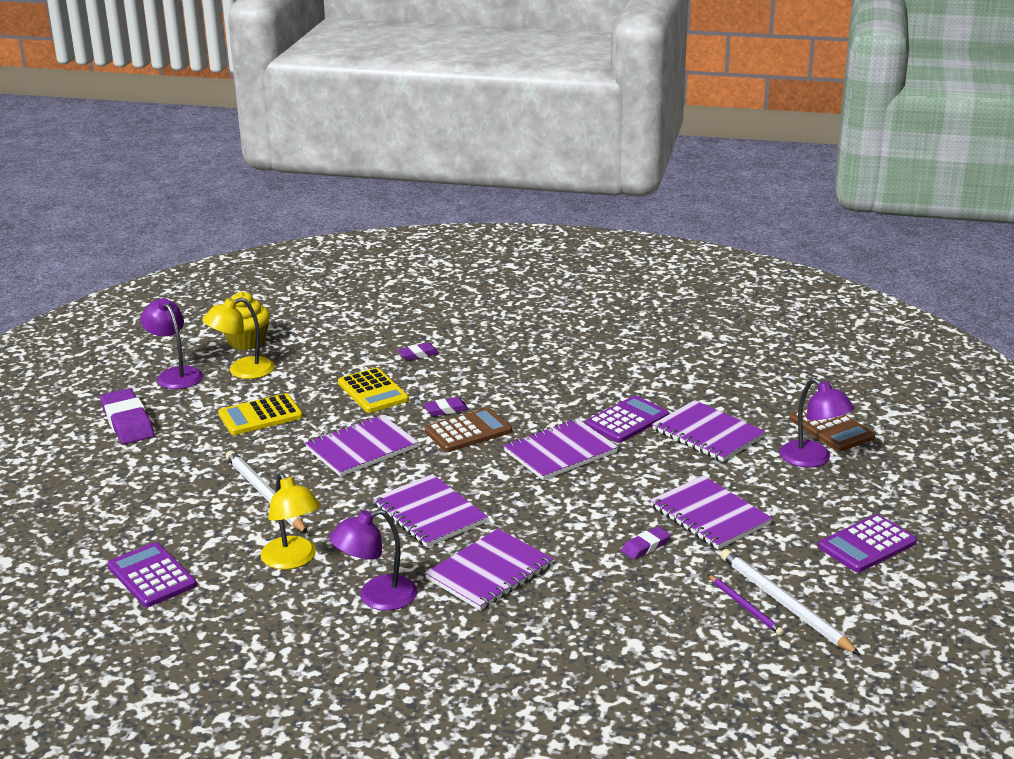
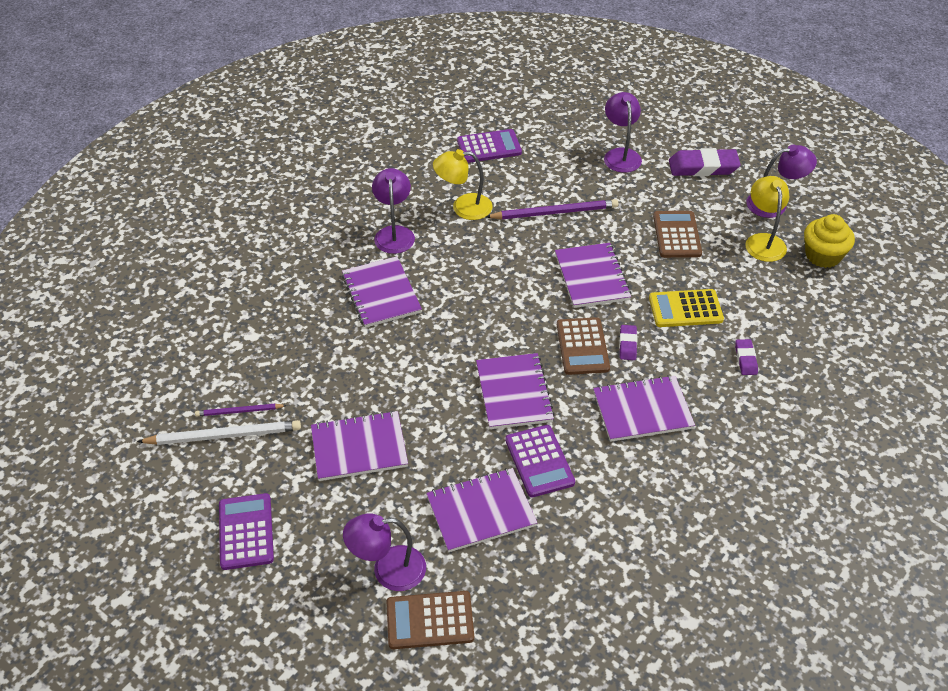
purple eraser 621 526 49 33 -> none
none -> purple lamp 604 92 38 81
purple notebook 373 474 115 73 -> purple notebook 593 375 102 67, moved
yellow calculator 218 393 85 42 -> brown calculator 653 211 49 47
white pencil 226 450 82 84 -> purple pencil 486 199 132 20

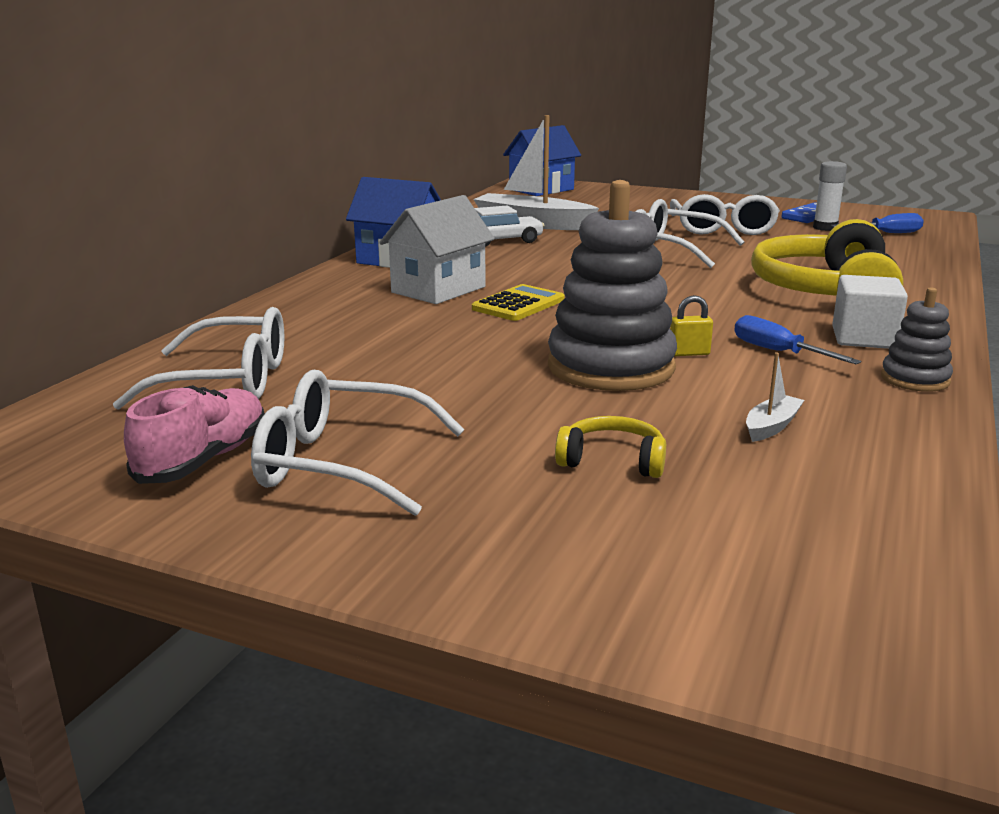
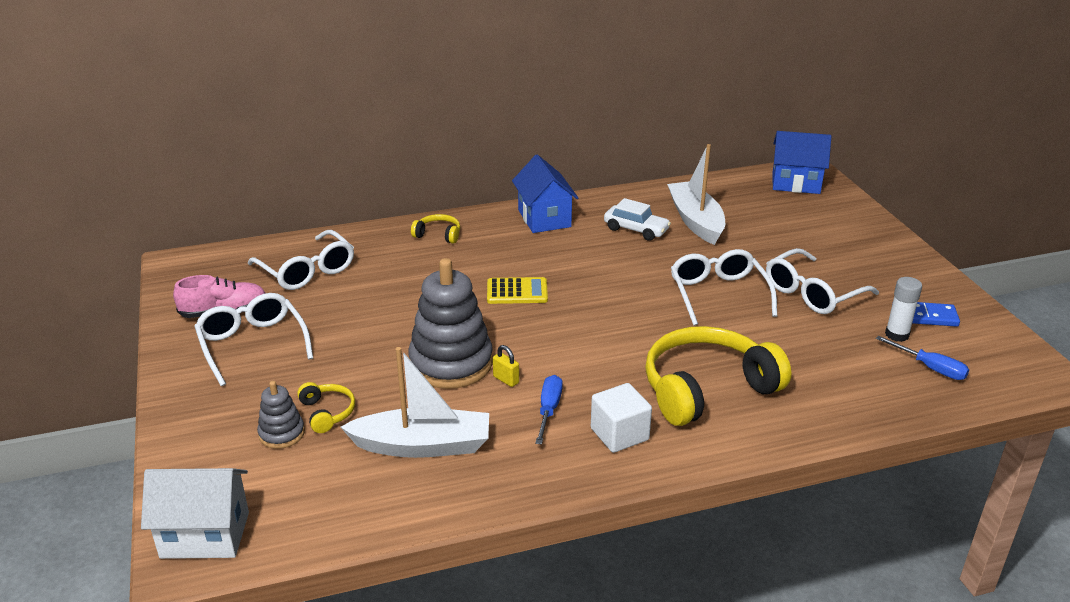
none -> yellow headphones 411 214 49 30
white house 379 195 116 109 -> white house 141 468 108 91, moved
grey stacking toy 881 287 72 105 -> grey stacking toy 257 381 48 68, moved
white boat 746 352 58 90 -> white boat 341 347 148 111, x2.34

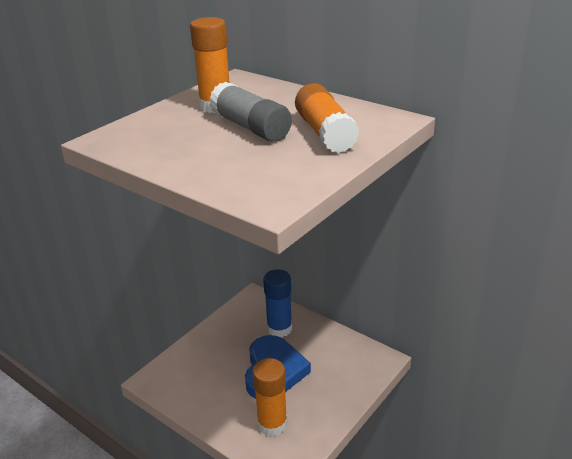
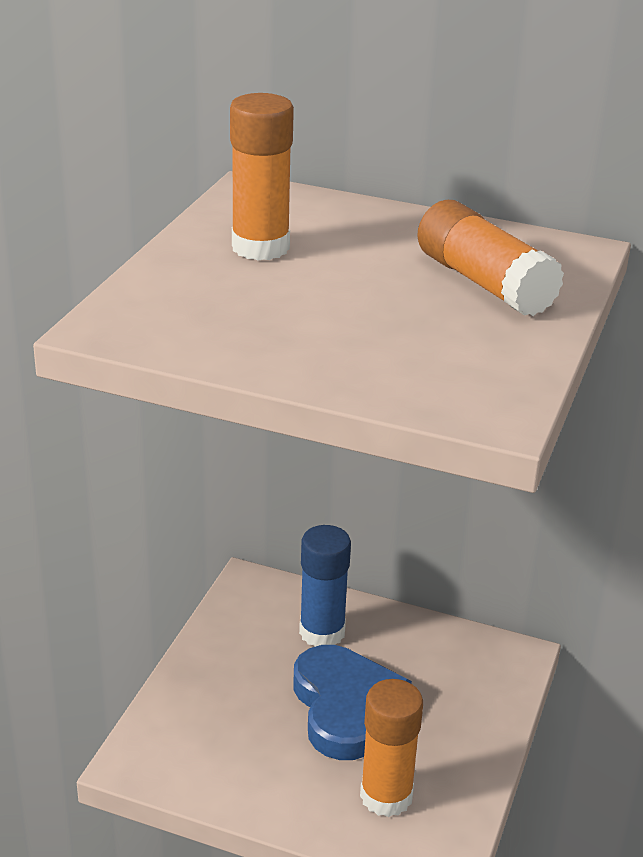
grey glue stick 209 82 83 60 -> none

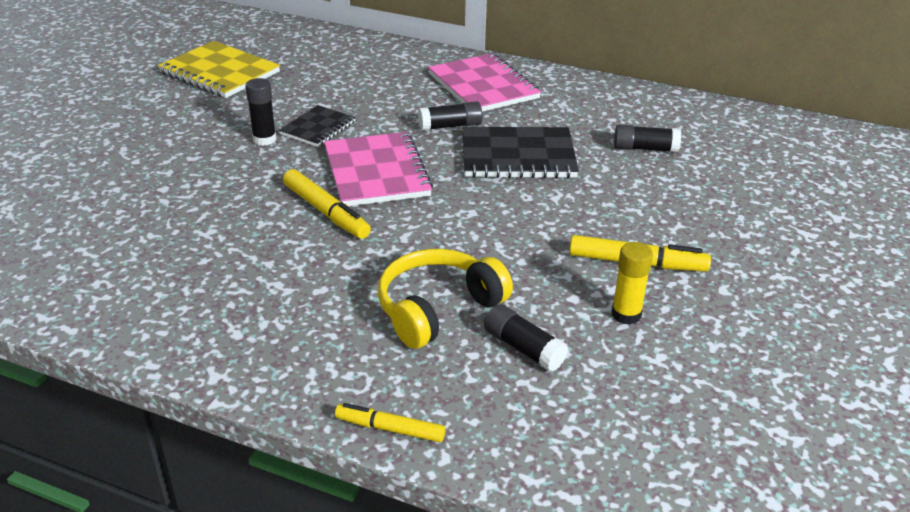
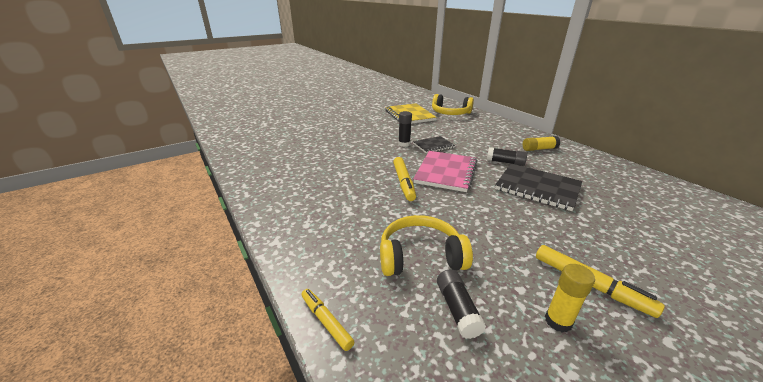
black glue stick 614 125 67 27 -> none
none -> yellow headphones 432 94 42 21
pink notebook 428 53 113 59 -> yellow glue stick 523 136 38 15

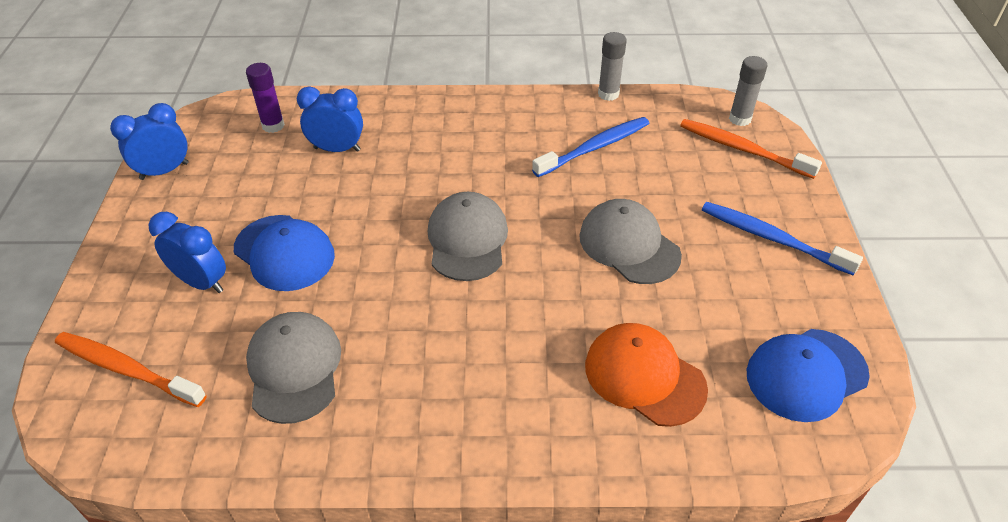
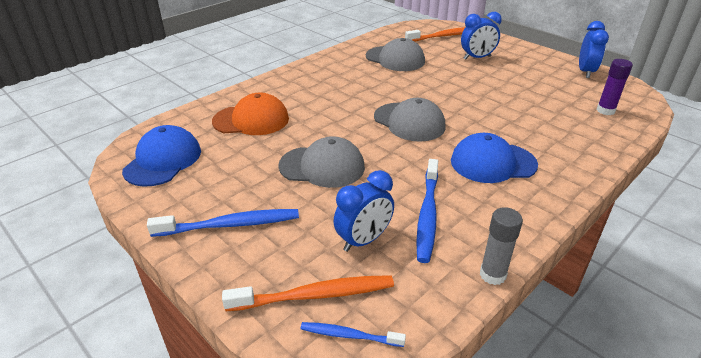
blue cap 234 215 101 76 -> blue cap 451 133 87 50, moved
blue clock 297 87 66 65 -> blue clock 334 170 60 82, moved
grey glue stick 729 56 38 70 -> blue toothbrush 300 322 106 25

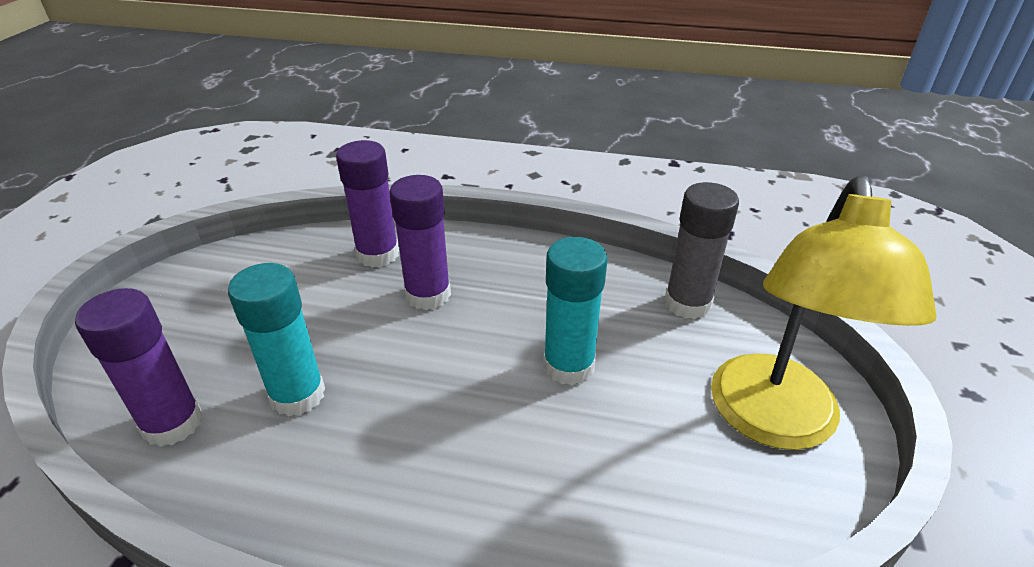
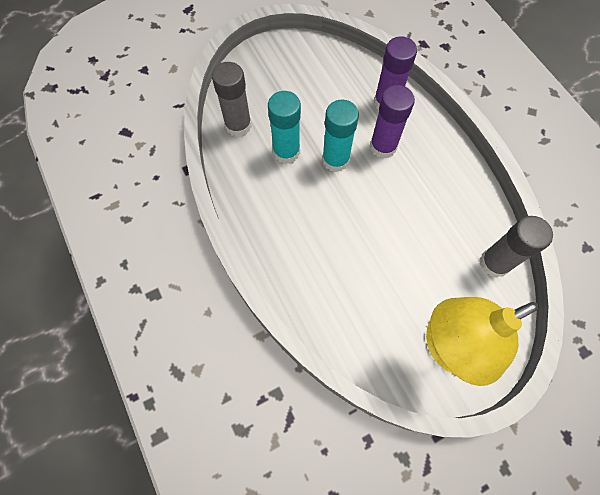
turquoise glue stick 543 237 65 148 -> turquoise glue stick 322 99 37 73, moved
purple glue stick 75 288 128 159 -> grey glue stick 212 62 40 75

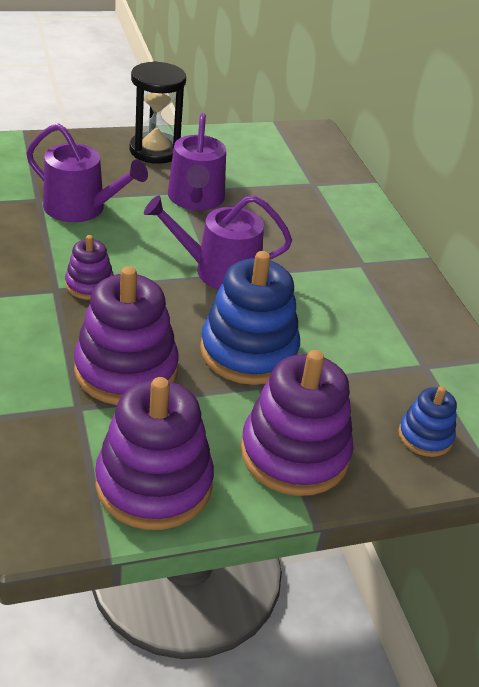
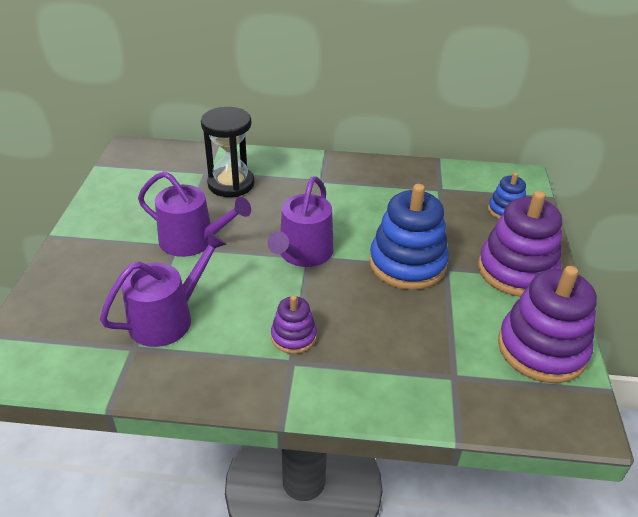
purple stacking toy 74 266 105 139 -> none
black hourglass 130 61 56 103 -> black hourglass 201 107 54 90, moved

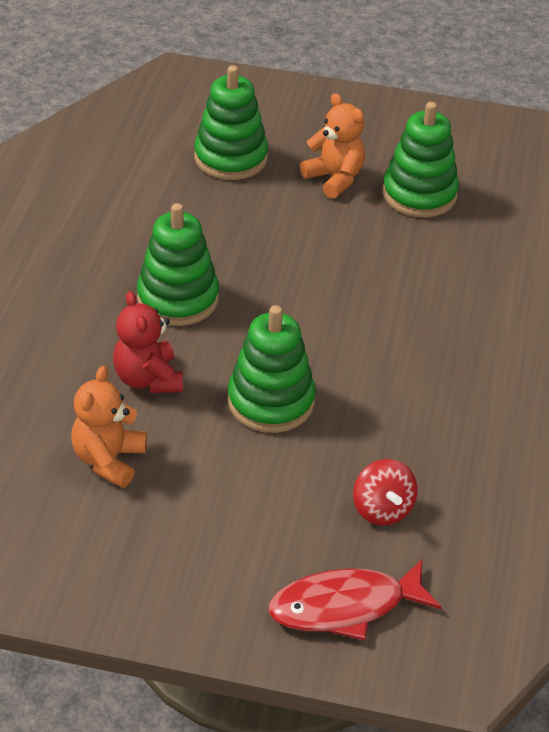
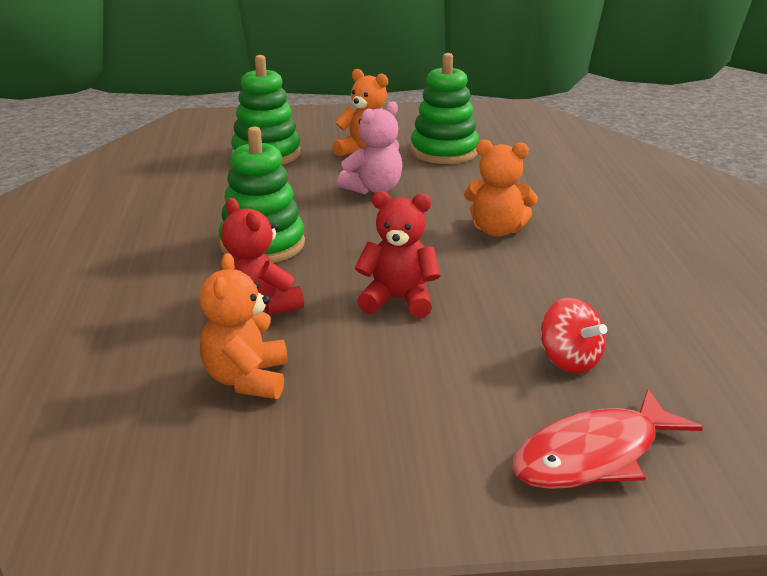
none -> pink teddy bear 338 102 64 92
none -> orange teddy bear 464 140 74 97
green stacking toy 228 305 88 128 -> red teddy bear 355 191 86 127

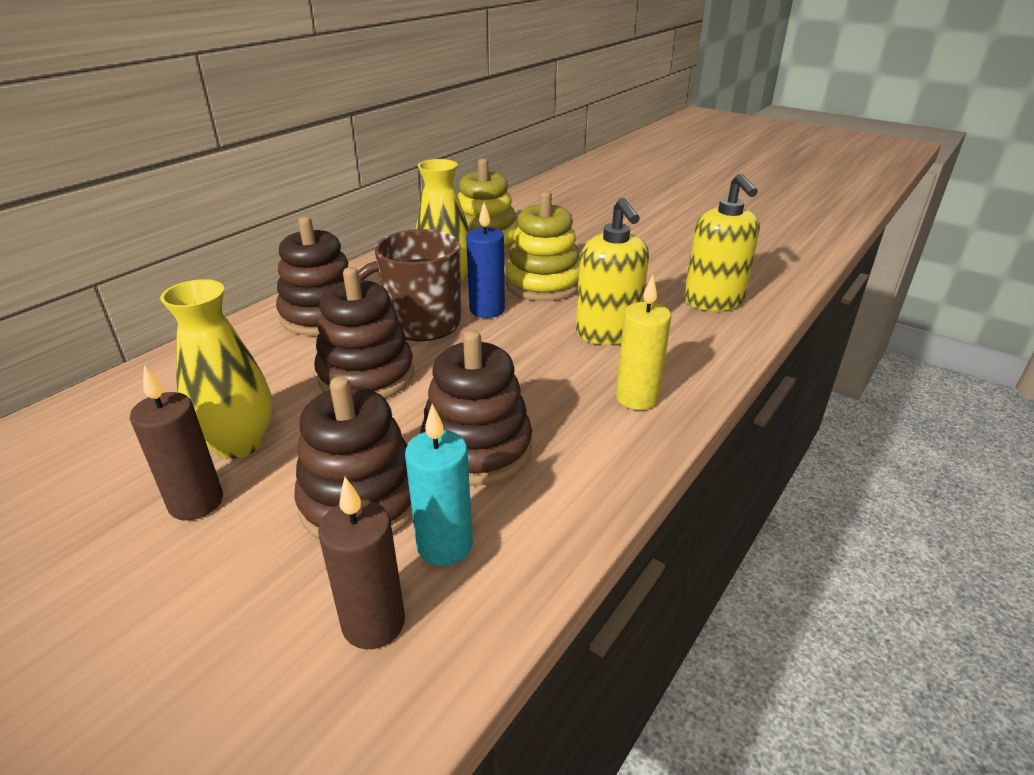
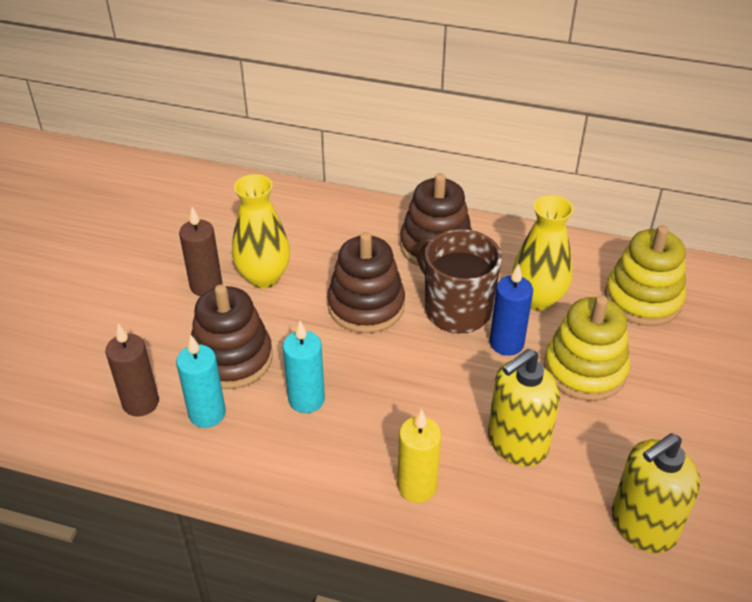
brown stacking toy 420 330 112 156 -> turquoise candle 283 321 42 92

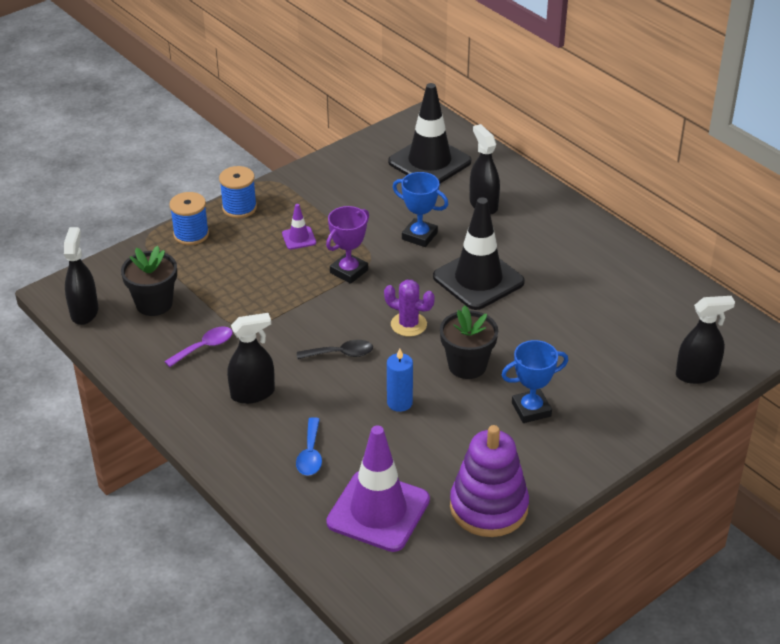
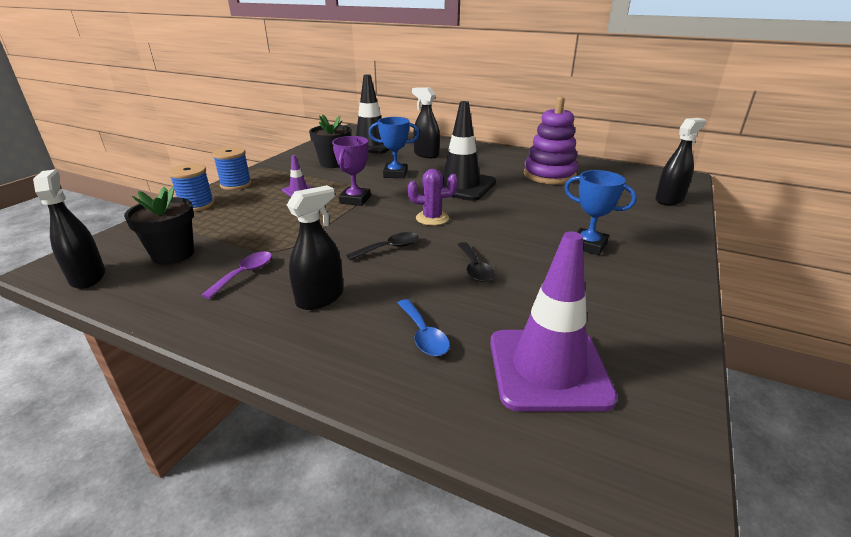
black flower pot 440 305 58 74 -> black flower pot 309 115 42 53, moved
purple stacking toy 450 425 79 112 -> purple stacking toy 524 96 54 88, moved
blue candle 387 348 26 64 -> black spoon 458 242 36 40
blue trophy 501 340 67 83 -> blue trophy 564 170 73 85, 75 degrees clockwise

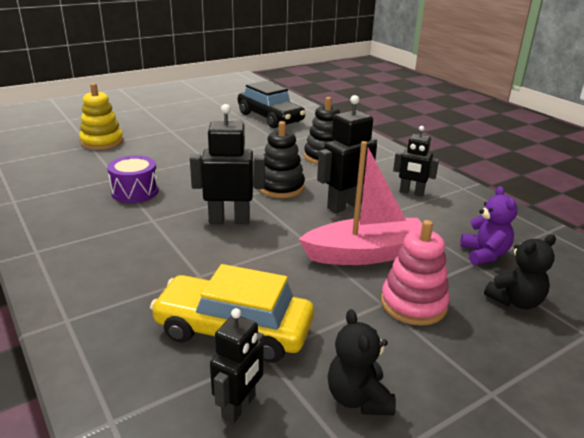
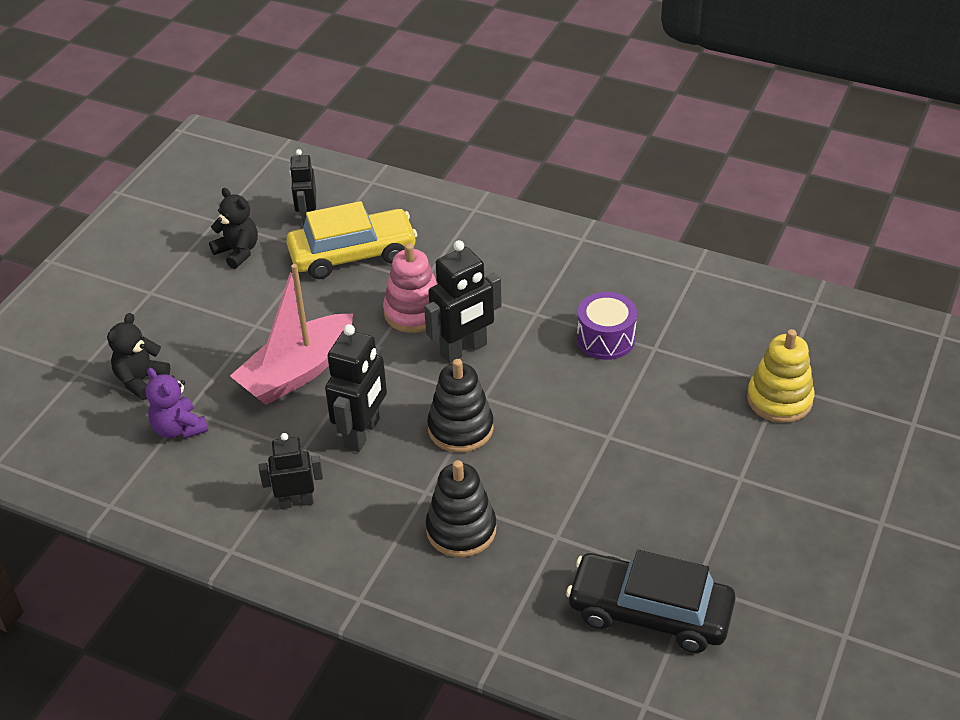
pink stacking toy 381 220 69 106 -> pink stacking toy 383 243 54 90, moved

